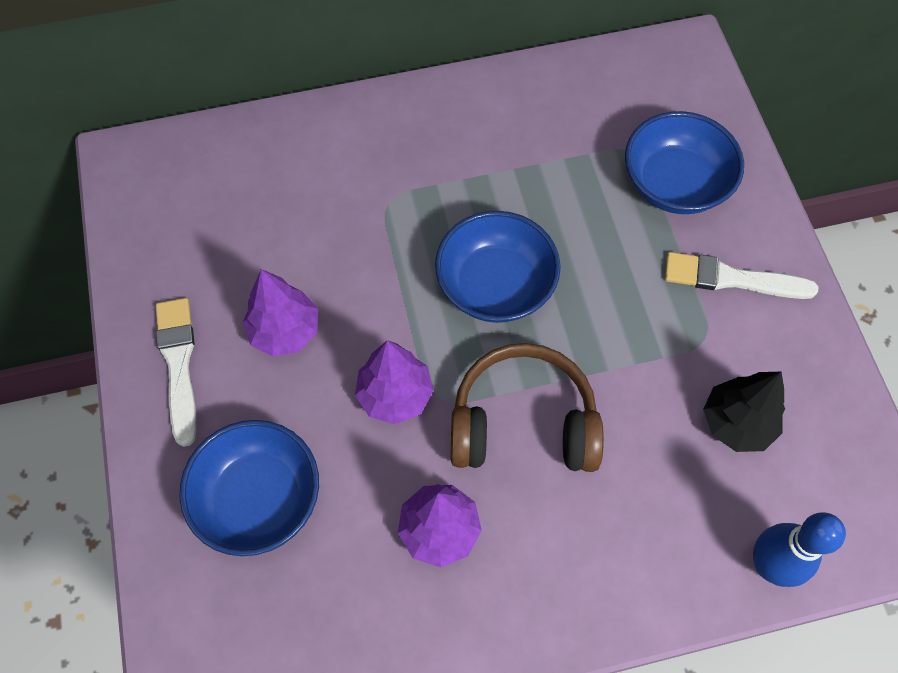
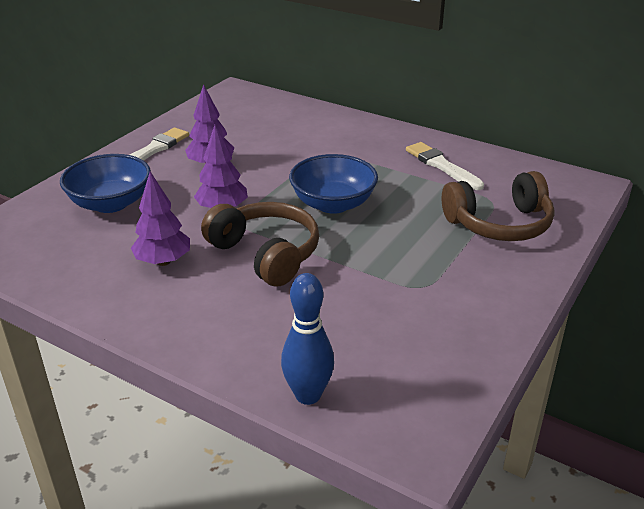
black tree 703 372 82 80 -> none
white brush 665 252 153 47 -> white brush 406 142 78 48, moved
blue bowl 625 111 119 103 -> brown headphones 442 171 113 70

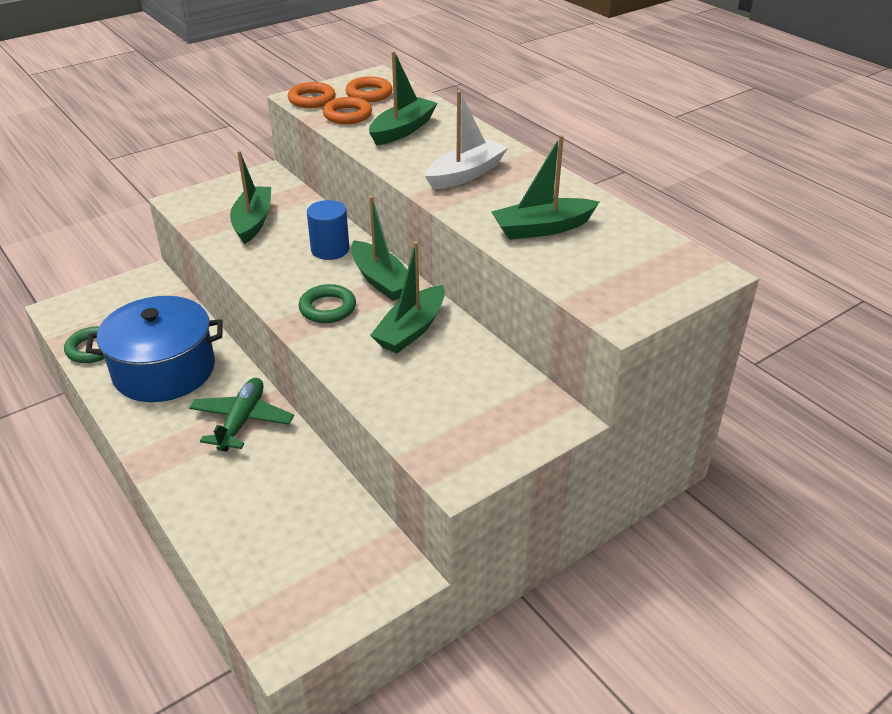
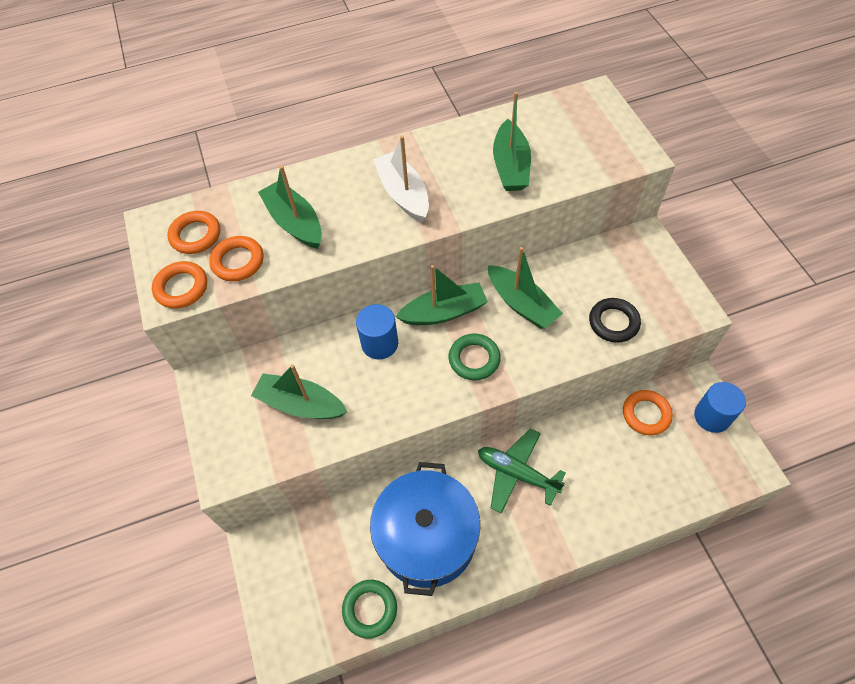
none -> black ring 589 298 52 45
none -> orange ring 623 390 50 46
none -> blue cylinder 694 382 52 51

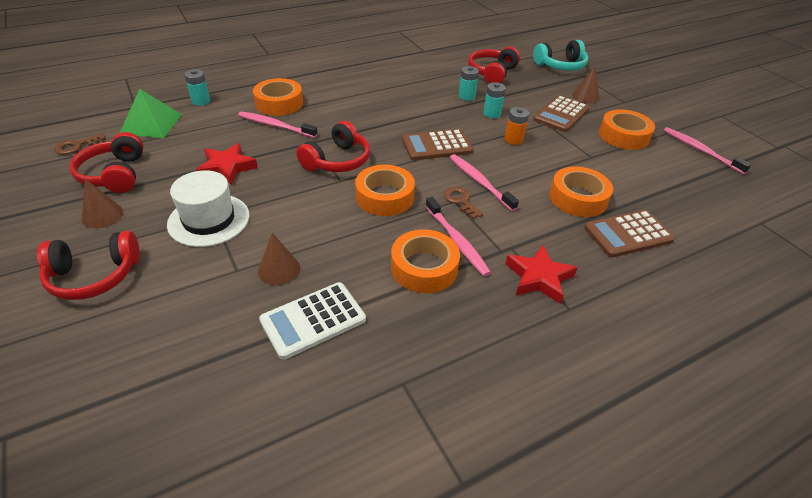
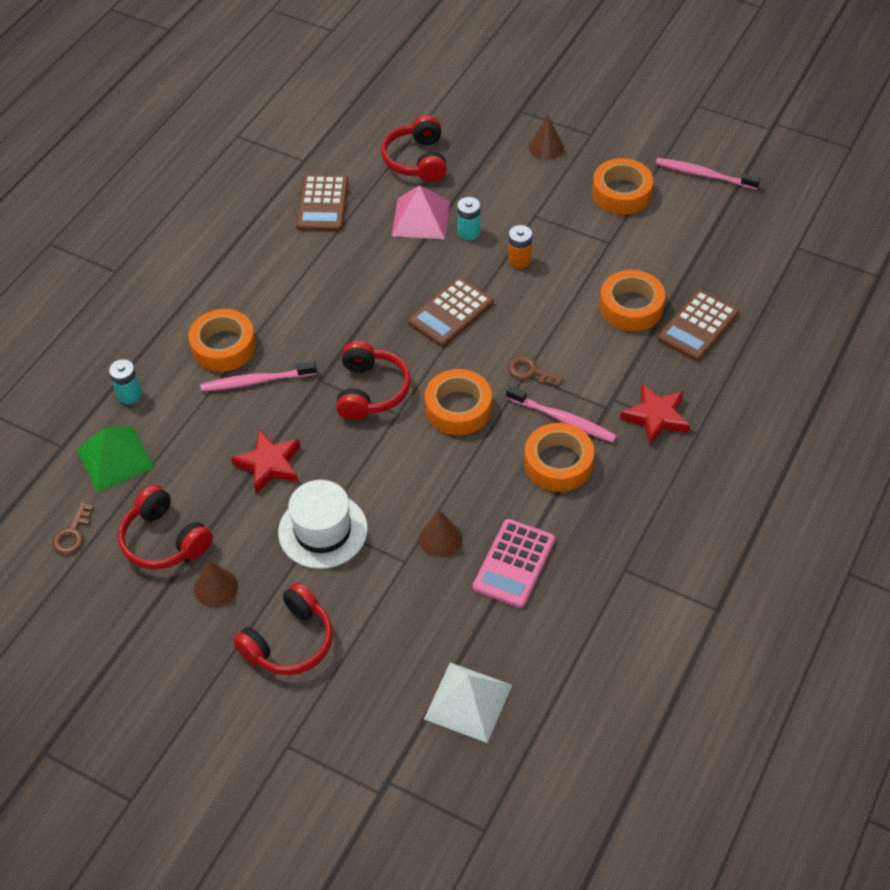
pink toothbrush 450 154 69 57 -> none
turquoise headphones 533 40 56 31 -> none
none -> white pyramid 424 662 88 81
brown calculator 533 95 56 37 -> brown calculator 296 175 53 56, moved
turquoise battery 459 66 20 35 -> pink pyramid 392 185 58 54
white calculator 259 282 107 78 -> pink calculator 473 519 82 89

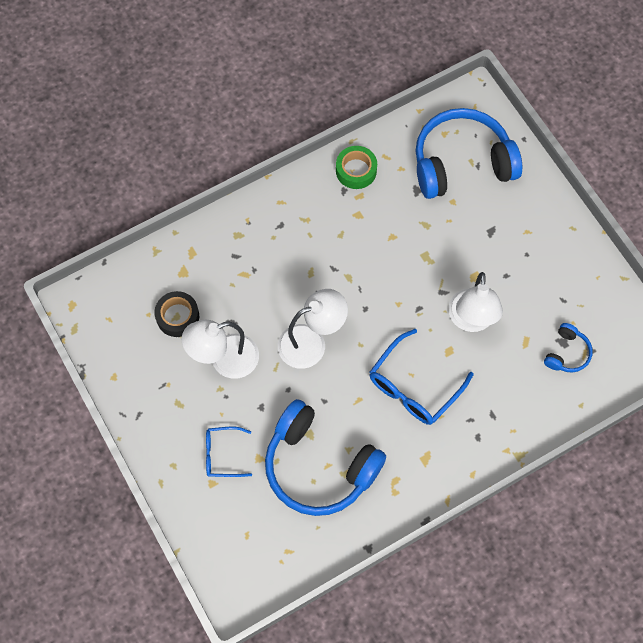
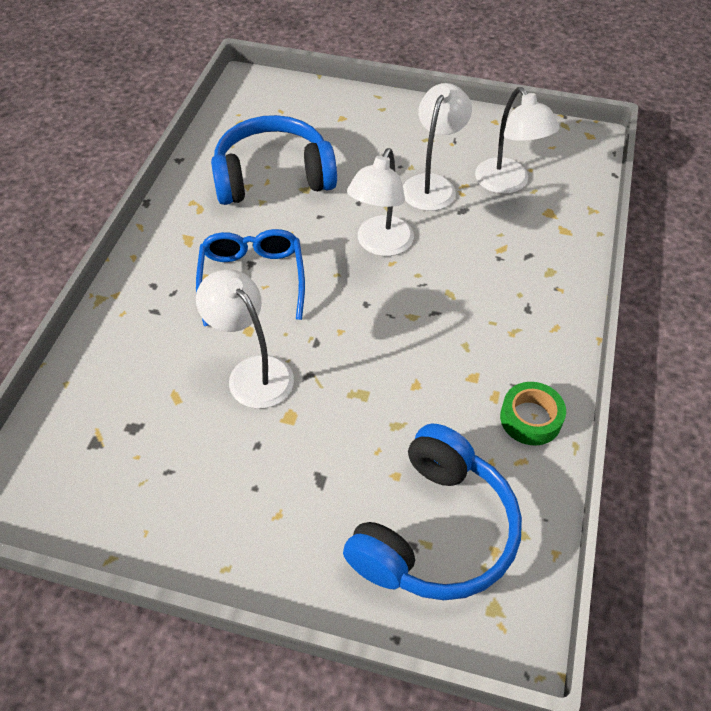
blue glasses 206 427 46 50 -> none
blue headphones 544 323 49 49 -> none
black tape 155 291 44 46 -> white lamp 475 87 85 107

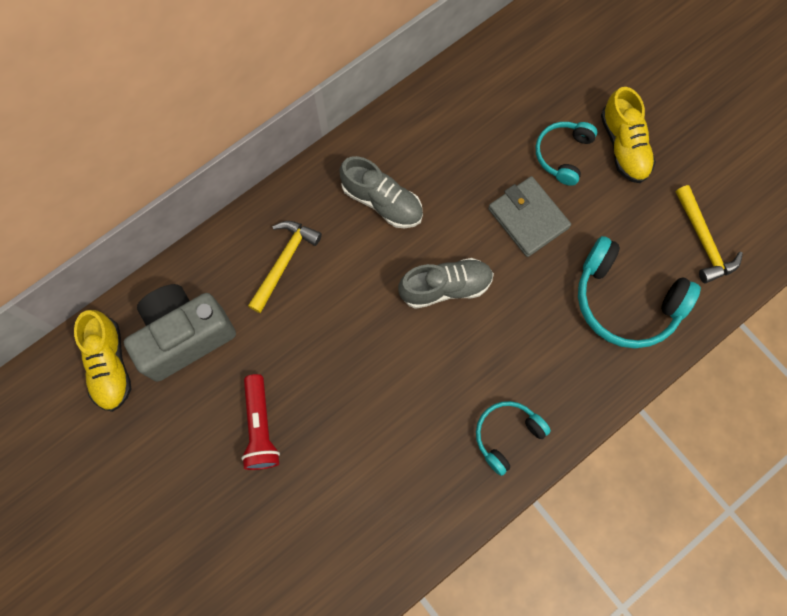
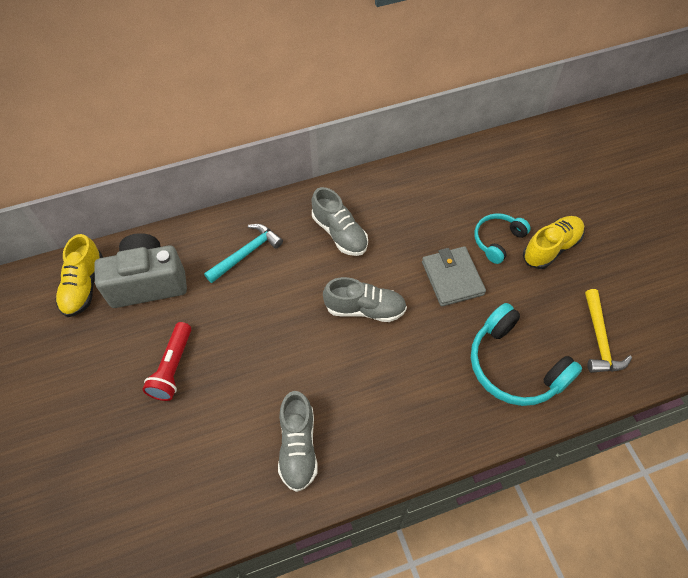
turquoise headphones 476 401 75 75 -> none
none -> grey shoe 278 391 40 101
yellow hammer 248 221 74 92 -> turquoise hammer 204 224 79 59
yellow shoe 601 87 55 96 -> yellow shoe 523 216 62 53, 135 degrees counterclockwise

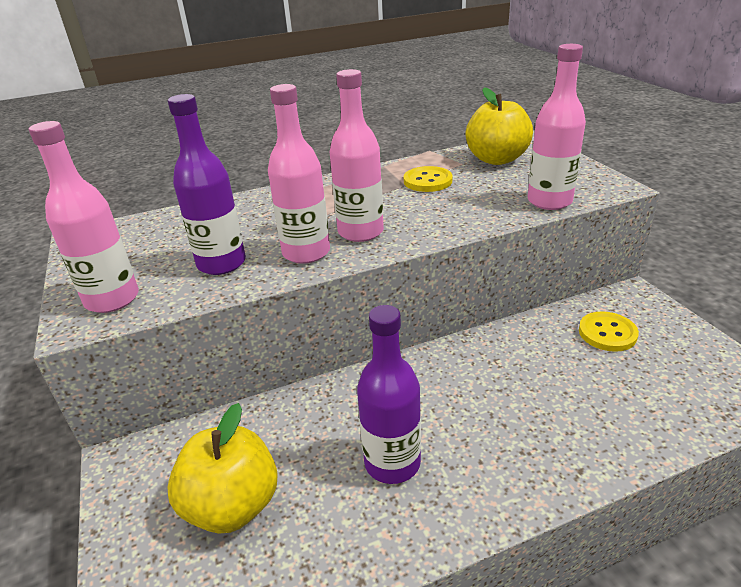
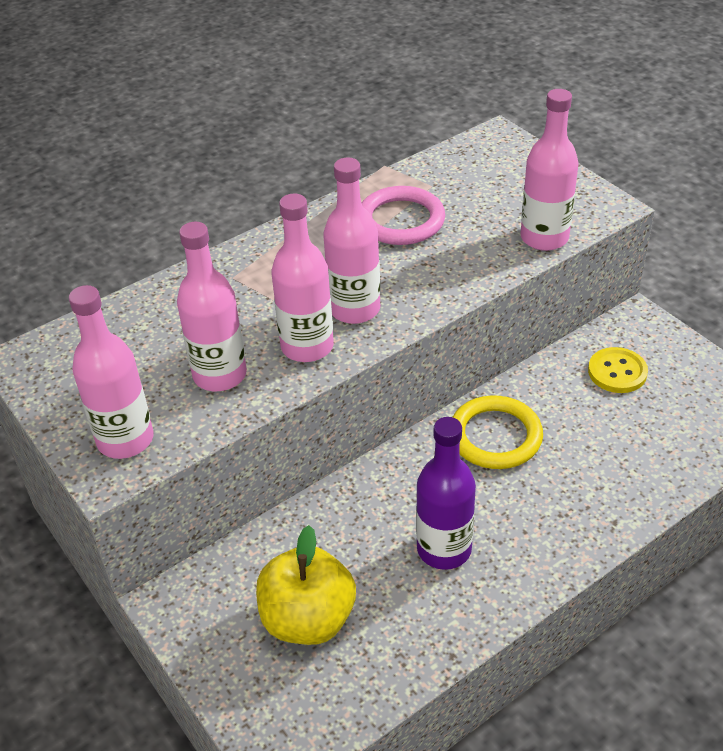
yellow apple 466 87 67 78 -> none
none -> yellow ring 453 395 90 74
yellow button 404 166 49 26 -> pink ring 361 186 84 59
purple bottle 168 94 78 181 -> pink bottle 177 222 70 169

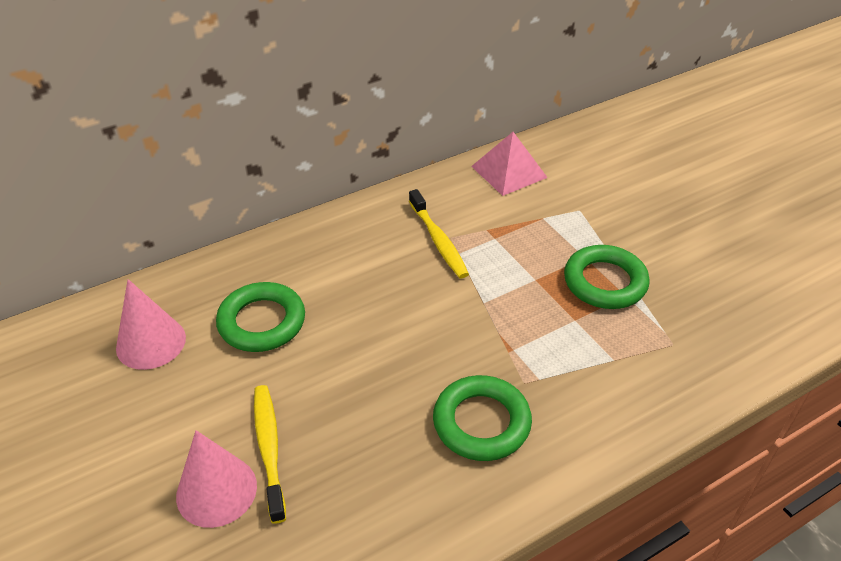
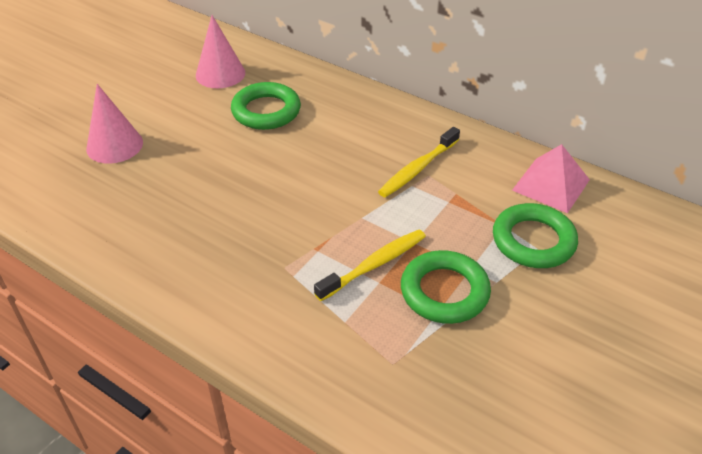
yellow toothbrush 254 385 32 139 -> yellow toothbrush 314 230 112 71, moved
green ring 433 375 99 86 -> green ring 493 203 85 65, moved

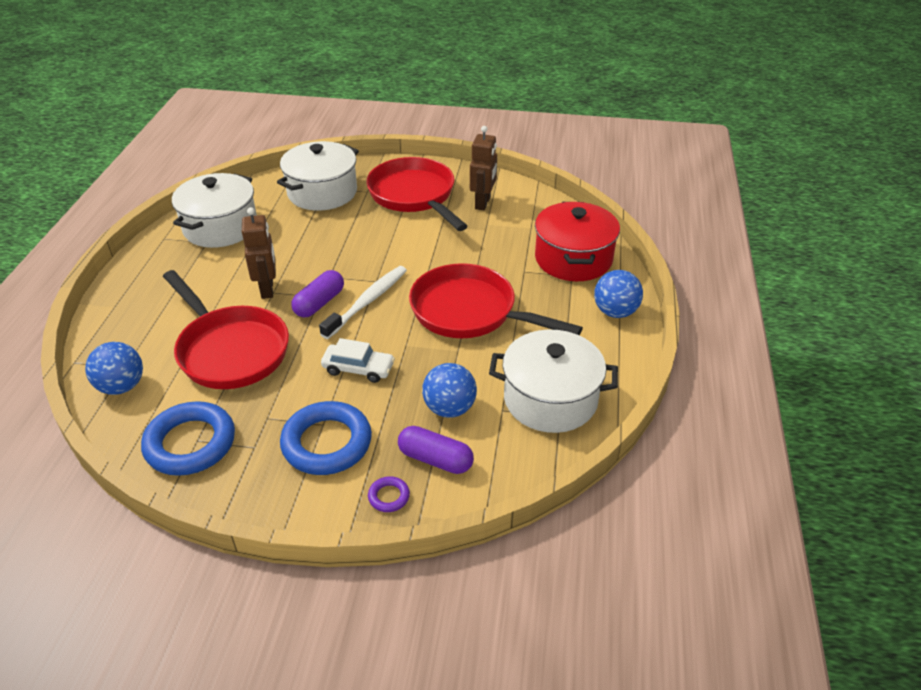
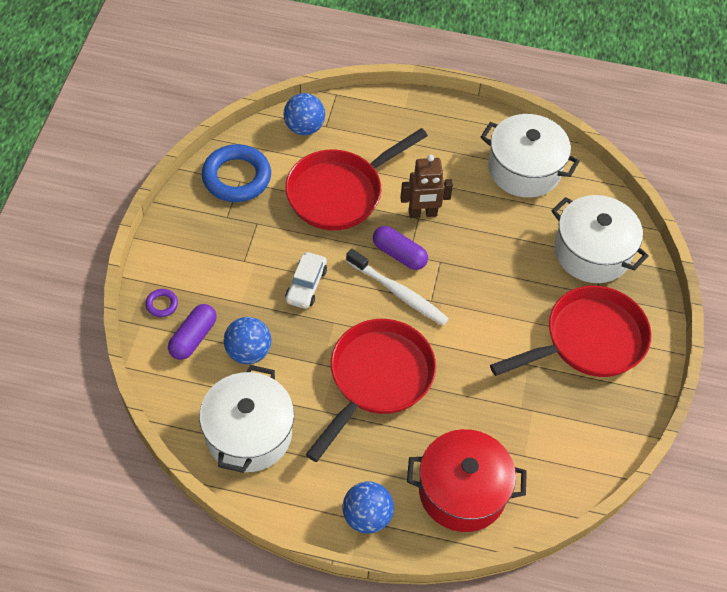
blue ring 280 401 92 74 -> none
brown robot 470 126 27 84 -> none

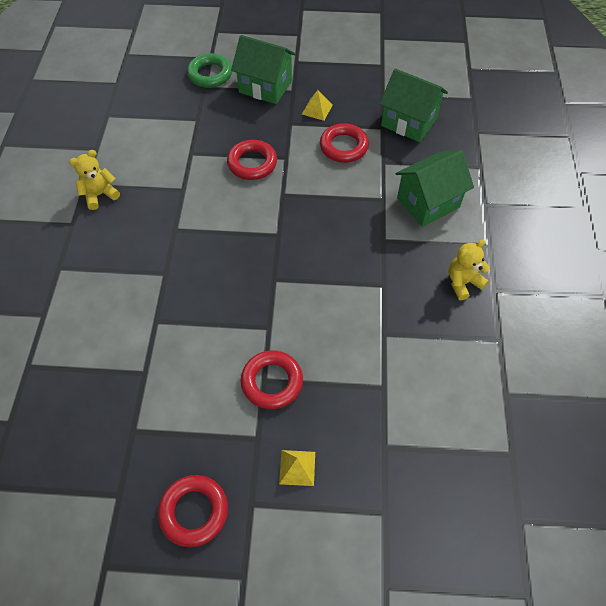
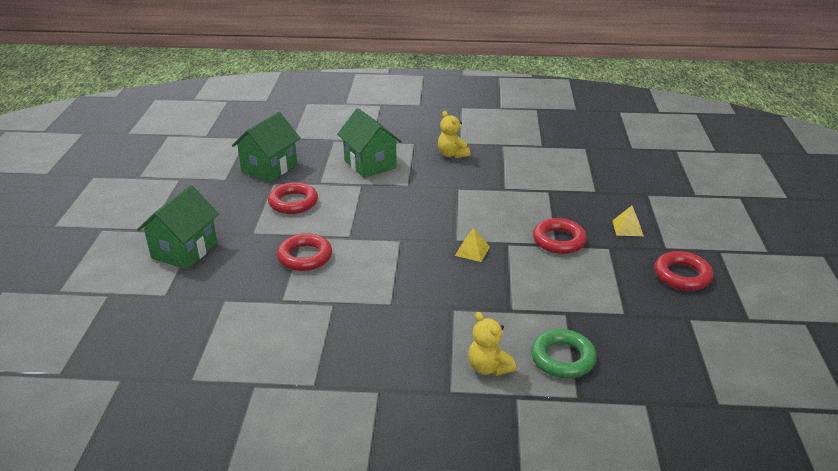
yellow teddy bear 69 150 51 60 -> yellow teddy bear 468 312 48 64, moved
green ring 187 53 45 35 -> green ring 531 329 66 50, moved
yellow pyramid 302 90 31 31 -> yellow pyramid 455 228 35 34, moved

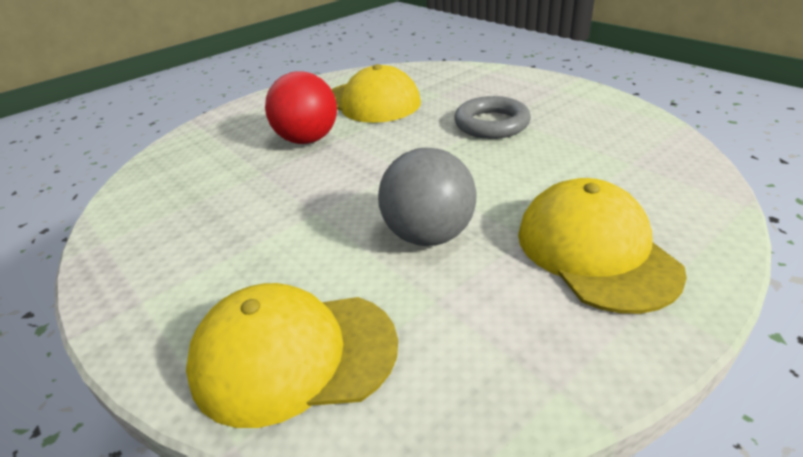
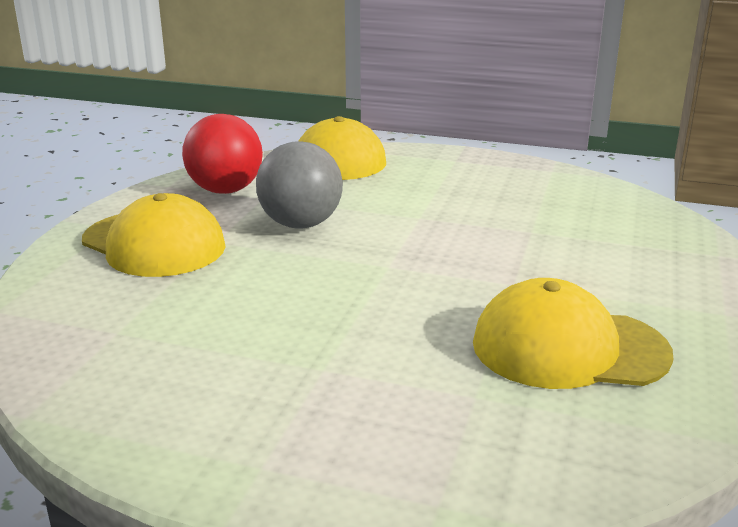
grey ring 454 96 77 43 -> none
red ball 265 71 72 73 -> red ball 182 114 81 80, moved

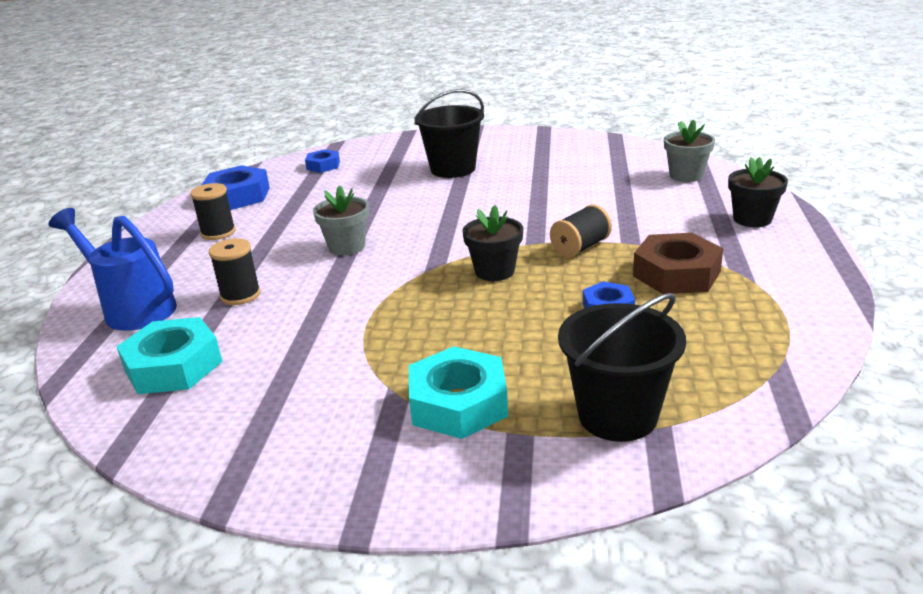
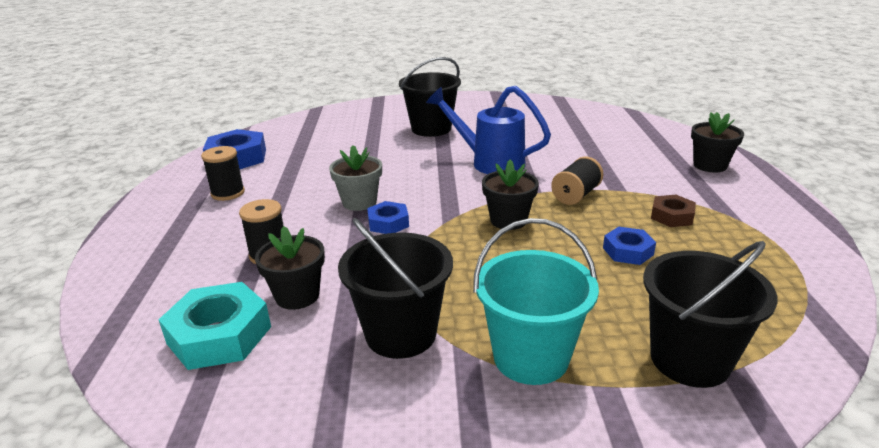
grey flower pot 664 120 51 62 -> none
none -> black flower pot 255 226 70 84
none -> black bucket 338 218 115 141
blue watering can 49 208 128 123 -> blue watering can 426 86 125 88, moved
blue nut 305 149 35 24 -> blue nut 367 201 42 33, moved
turquoise nut 409 346 99 93 -> turquoise bucket 473 218 126 167
brown nut 633 233 90 61 -> brown nut 651 195 45 32, x0.58

